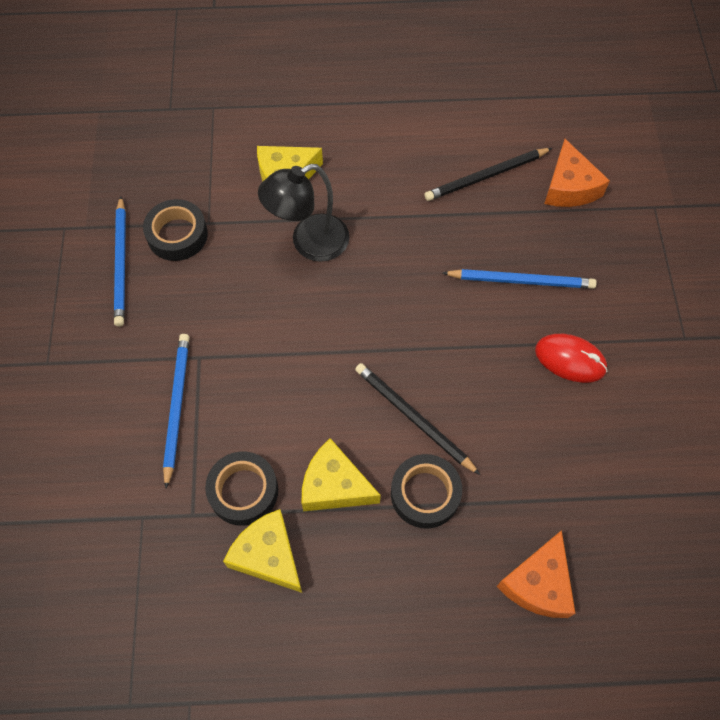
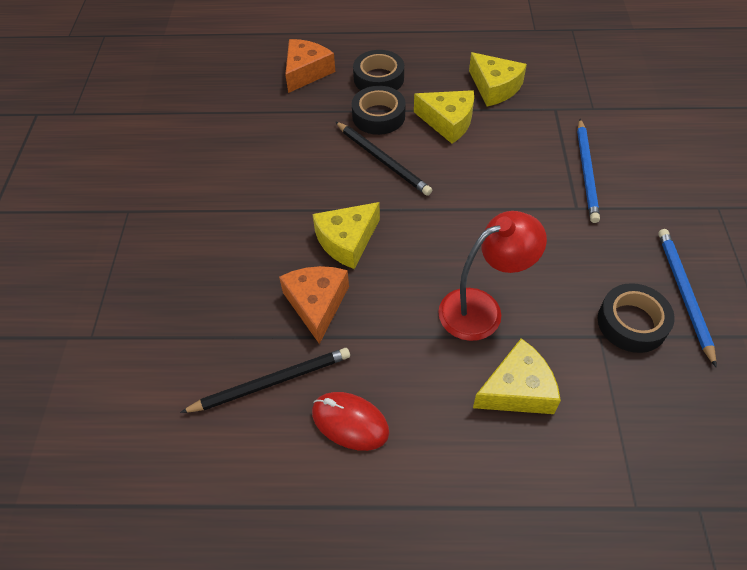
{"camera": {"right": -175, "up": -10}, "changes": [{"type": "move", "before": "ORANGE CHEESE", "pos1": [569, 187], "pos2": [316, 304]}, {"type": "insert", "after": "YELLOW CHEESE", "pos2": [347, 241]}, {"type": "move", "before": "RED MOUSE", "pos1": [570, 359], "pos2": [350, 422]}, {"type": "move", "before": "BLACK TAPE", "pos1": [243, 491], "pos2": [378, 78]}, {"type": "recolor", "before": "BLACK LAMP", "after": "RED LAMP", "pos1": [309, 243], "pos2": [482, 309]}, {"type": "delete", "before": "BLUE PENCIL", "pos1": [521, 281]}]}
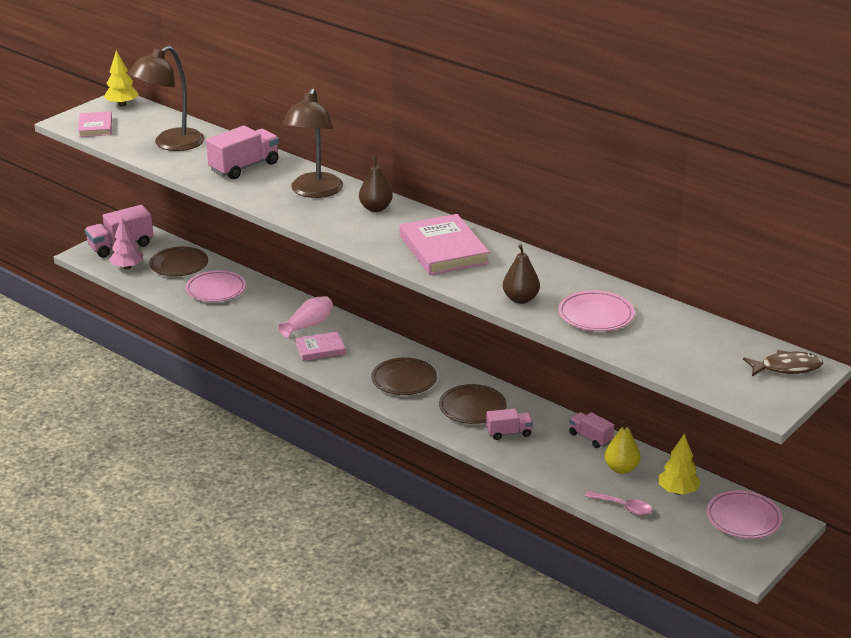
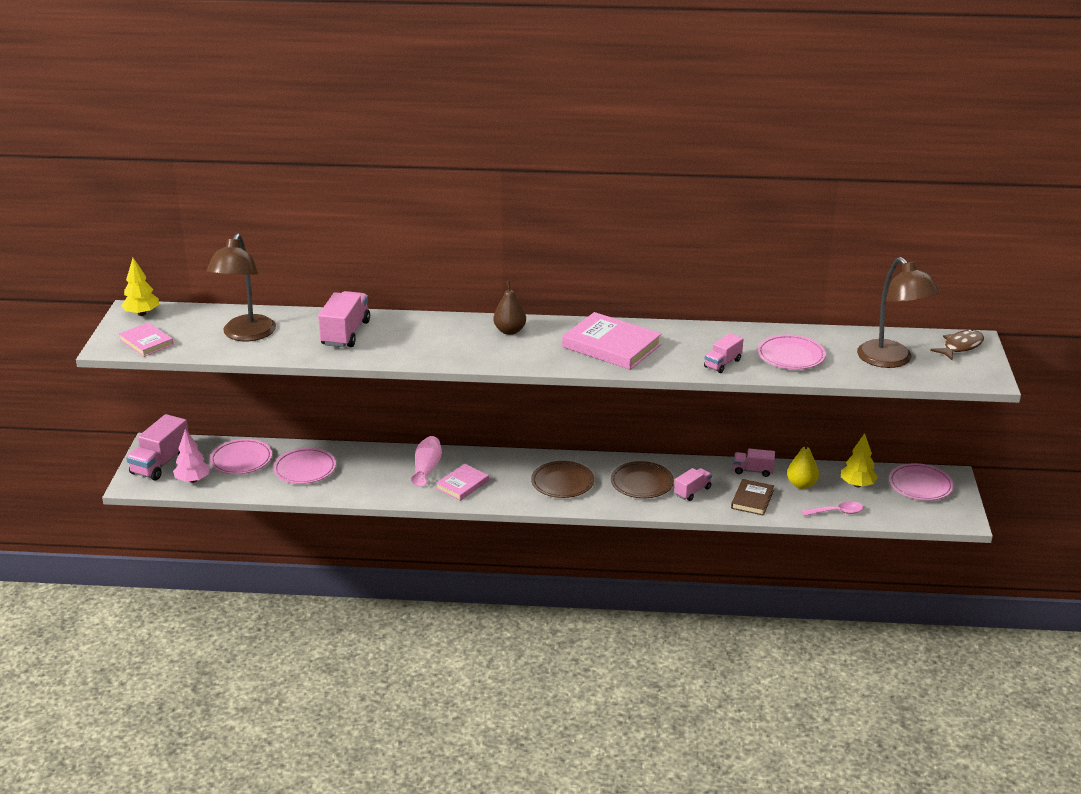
{"camera": {"right": -35, "up": 0}, "changes": [{"type": "recolor", "before": "BROWN PLATE", "after": "PINK PLATE", "pos1": [179, 265], "pos2": [241, 460]}, {"type": "replace", "before": "BROWN PEAR", "after": "PINK TRUCK", "pos1": [520, 299], "pos2": [722, 363]}, {"type": "insert", "after": "BROWN BOOK", "pos2": [752, 500]}, {"type": "move", "before": "BROWN LAMP", "pos1": [314, 192], "pos2": [891, 360]}]}
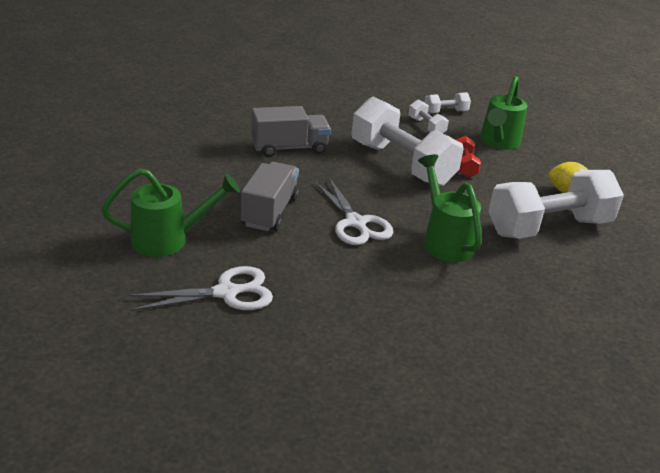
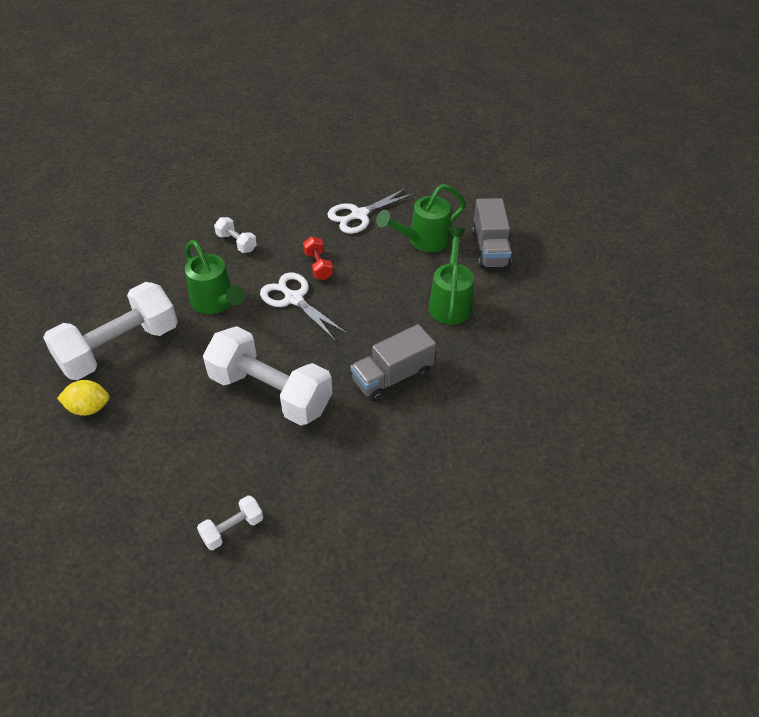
{"camera": {"right": 165, "up": 15}, "changes": [{"type": "move", "before": "WHITE DUMBBELL", "pos1": [426, 127], "pos2": [236, 243]}, {"type": "move", "before": "RED DUMBBELL", "pos1": [464, 166], "pos2": [318, 266]}, {"type": "move", "before": "GREEN WATERING CAN", "pos1": [498, 142], "pos2": [450, 302]}, {"type": "move", "before": "GREY TRUCK", "pos1": [270, 211], "pos2": [490, 248]}]}
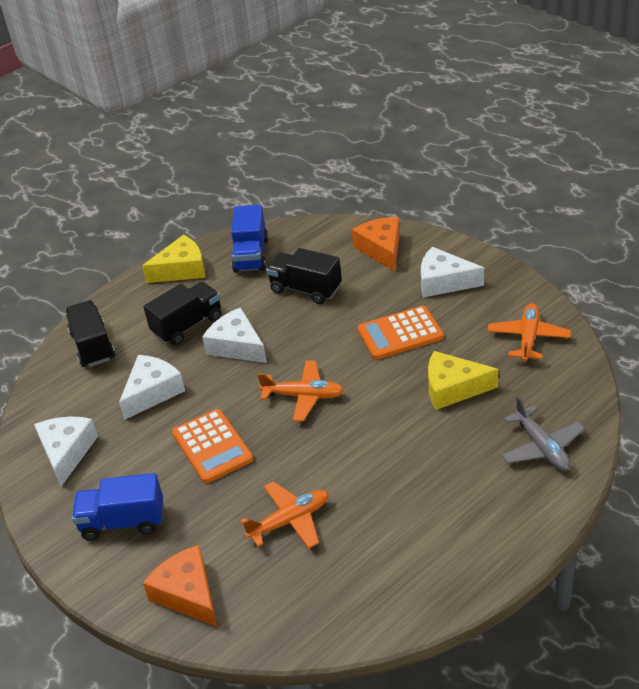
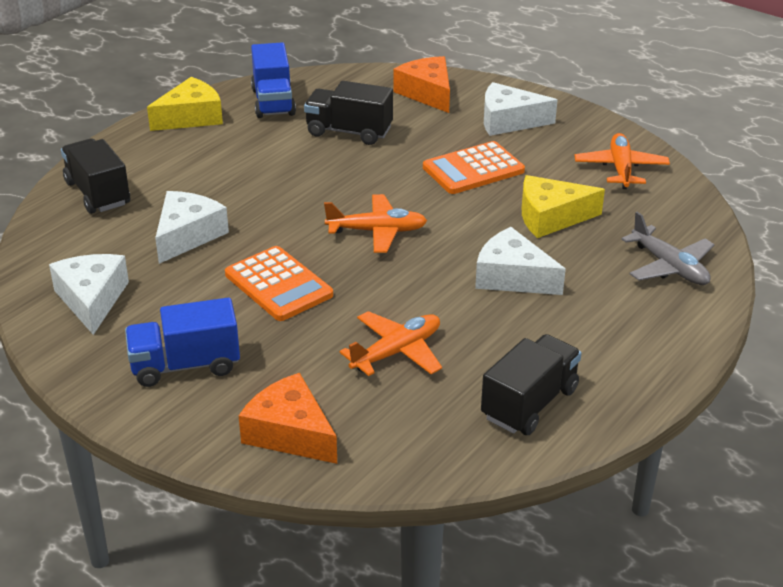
{"camera": {"right": -15, "up": -5}, "changes": [{"type": "move", "before": "WHITE CHEESE", "pos1": [237, 346], "pos2": [512, 277]}, {"type": "move", "before": "BLACK TRUCK", "pos1": [187, 325], "pos2": [529, 403]}]}
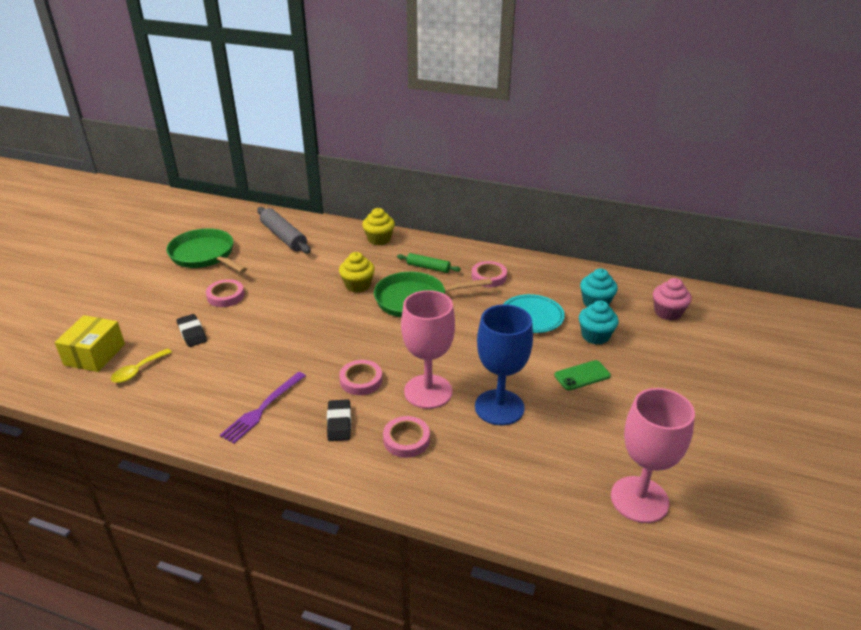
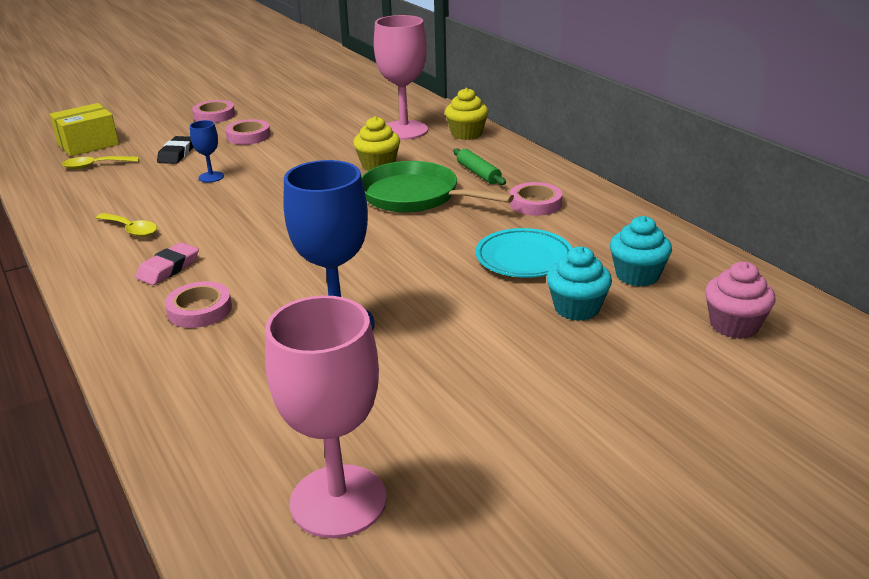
{"camera": {"right": 40, "up": -5}, "changes": [{"type": "replace", "before": "PURPLE FORK", "after": "YELLOW SPOON", "pos1": [262, 408], "pos2": [131, 230]}, {"type": "recolor", "before": "BLACK ERASER", "after": "PINK ERASER", "pos1": [339, 423], "pos2": [168, 268]}, {"type": "insert", "after": "BLUE GOBLET", "pos2": [211, 177]}, {"type": "move", "before": "PINK TAPE", "pos1": [361, 380], "pos2": [214, 115]}, {"type": "move", "before": "PINK GOBLET", "pos1": [428, 391], "pos2": [404, 130]}, {"type": "delete", "before": "GREEN PAN", "pos1": [205, 255]}, {"type": "delete", "before": "GREY ROLLING PIN", "pos1": [284, 237]}, {"type": "delete", "before": "GREEN PHONE", "pos1": [582, 376]}]}
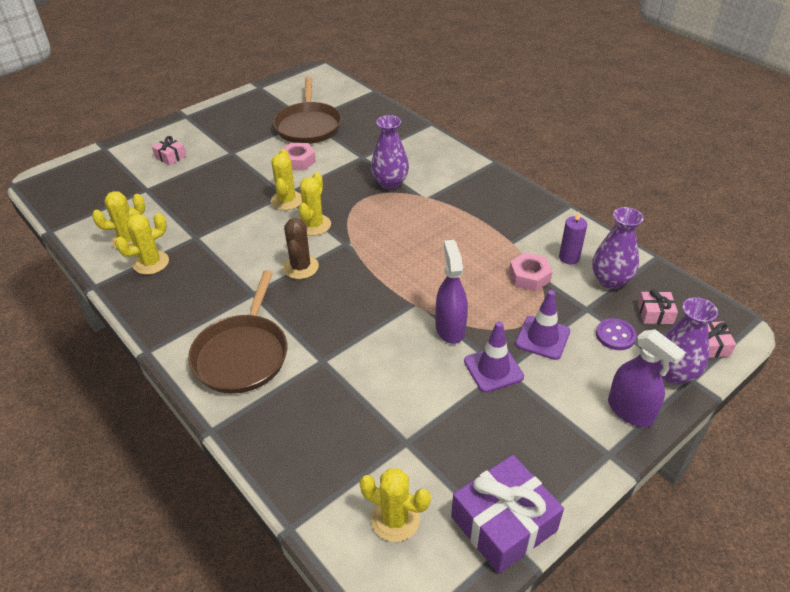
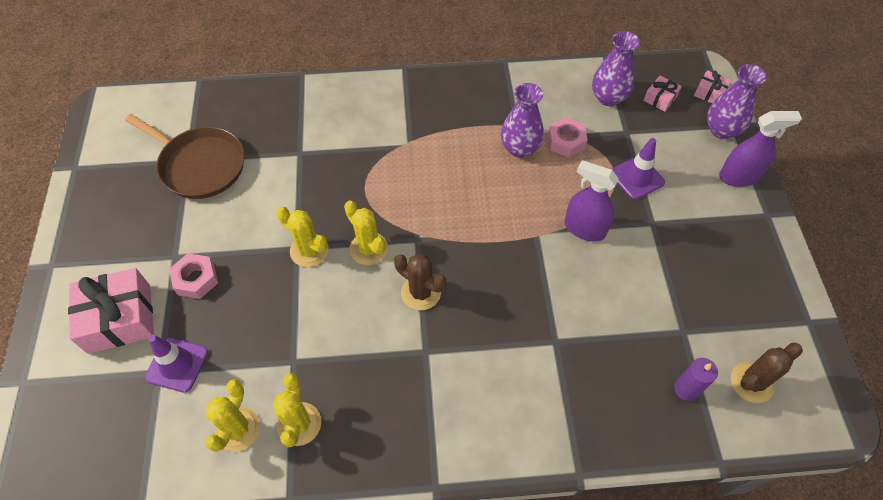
{"camera": {"right": -55, "up": 15}, "changes": [{"type": "resize", "before": "PINK GIFT", "pos1": [170, 157], "pos2": [119, 318], "scale": 2.04}, {"type": "move", "before": "PURPLE TRAFFIC CONE", "pos1": [493, 369], "pos2": [177, 364]}, {"type": "move", "before": "PINK NUT", "pos1": [298, 161], "pos2": [196, 279]}, {"type": "move", "before": "PURPLE VASE", "pos1": [390, 183], "pos2": [519, 148]}, {"type": "move", "before": "PURPLE CANDLE", "pos1": [569, 258], "pos2": [686, 389]}, {"type": "recolor", "before": "YELLOW CACTUS", "after": "BROWN CACTUS", "pos1": [395, 519], "pos2": [752, 382]}, {"type": "delete", "before": "BROWN PAN", "pos1": [242, 354]}, {"type": "delete", "before": "PURPLE GIFT", "pos1": [503, 523]}, {"type": "delete", "before": "PURPLE BUTTON", "pos1": [615, 335]}]}
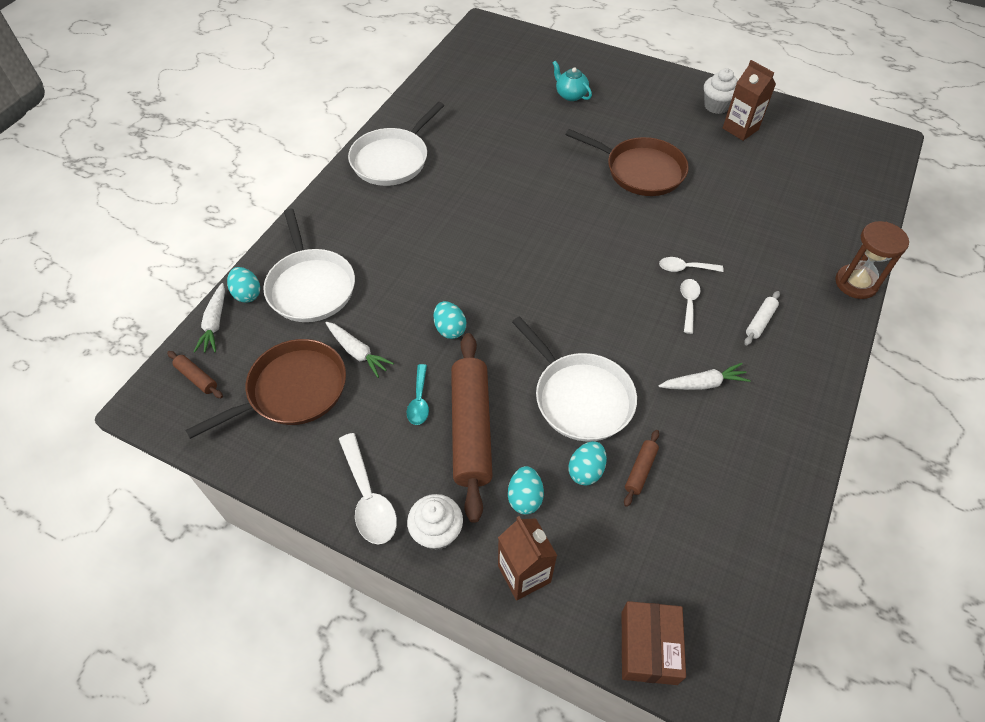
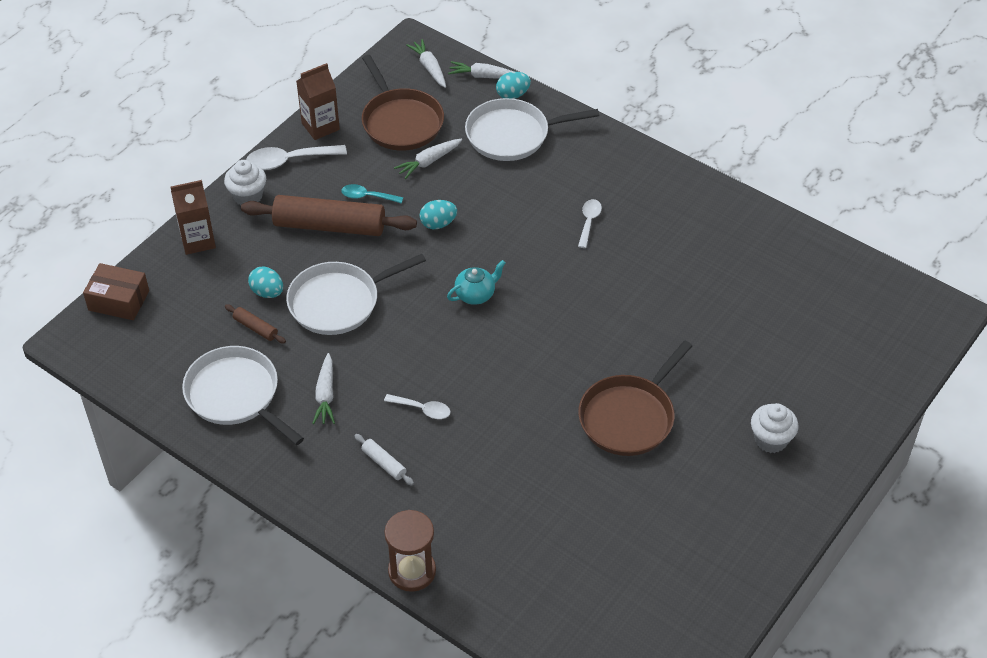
{"camera": {"right": 100, "up": -5}, "changes": [{"type": "move", "before": "WHITE PAN", "pos1": [392, 159], "pos2": [236, 395]}, {"type": "move", "before": "BROWN CARTON", "pos1": [740, 129], "pos2": [320, 126]}, {"type": "replace", "before": "BROWN ROLLING PIN", "after": "WHITE CARROT", "pos1": [197, 378], "pos2": [429, 68]}, {"type": "move", "before": "TURQUOISE TEAPOT", "pos1": [570, 95], "pos2": [476, 294]}, {"type": "move", "before": "WHITE SPOON", "pos1": [685, 268], "pos2": [589, 222]}, {"type": "move", "before": "WHITE CUPCAKE", "pos1": [716, 106], "pos2": [770, 440]}, {"type": "delete", "before": "TURQUOISE EGG", "pos1": [525, 498]}]}
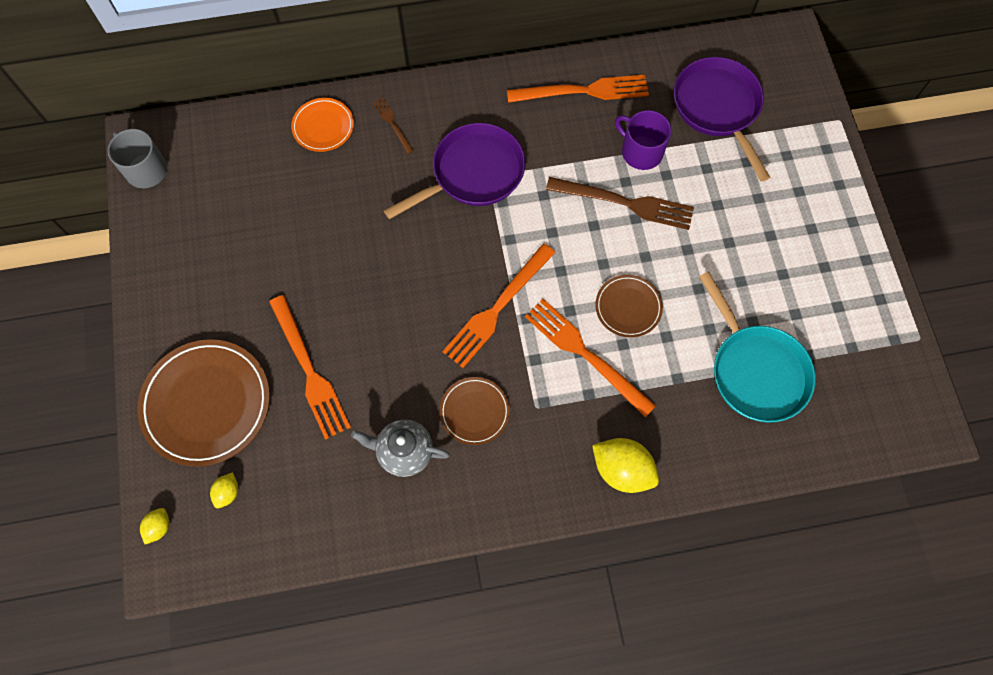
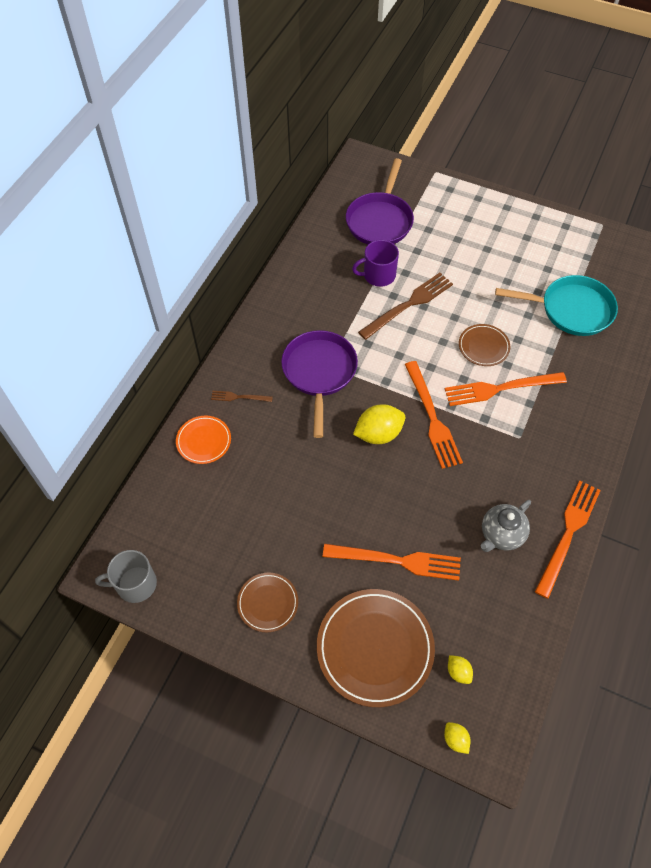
{"camera": {"right": -55, "up": -10}, "changes": [{"type": "move", "before": "BROWN PLATE", "pos1": [474, 411], "pos2": [267, 603]}, {"type": "rotate", "before": "PURPLE PAN", "pos1": [718, 109], "pos2": [380, 220], "turn": -90}, {"type": "move", "before": "YELLOW LEMON", "pos1": [622, 470], "pos2": [378, 434]}, {"type": "move", "before": "ORANGE FORK", "pos1": [583, 91], "pos2": [568, 534]}]}
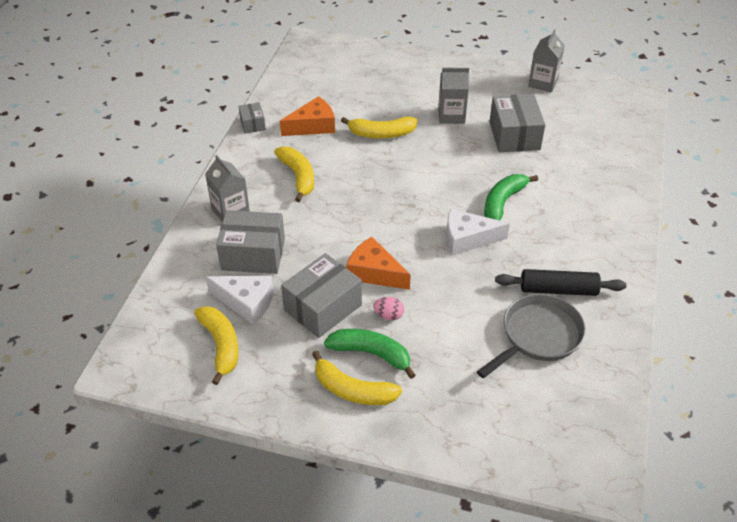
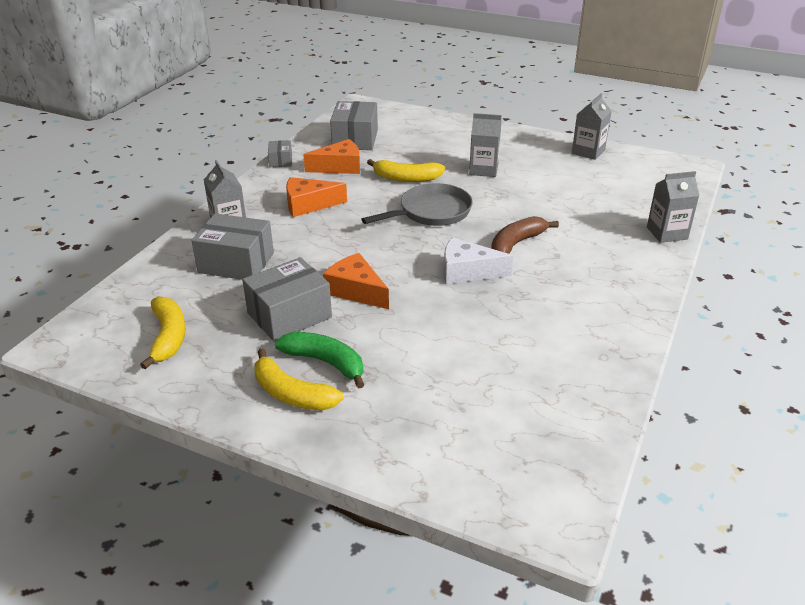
{"camera": {"right": 10, "up": -10}, "changes": [{"type": "replace", "before": "YELLOW BANANA", "after": "ORANGE CHEESE", "pos1": [298, 177], "pos2": [309, 205]}, {"type": "move", "before": "GREY BOX", "pos1": [514, 135], "pos2": [355, 139]}, {"type": "move", "before": "GREY PAN", "pos1": [538, 336], "pos2": [431, 212]}, {"type": "recolor", "before": "GREEN BANANA", "after": "BROWN BANANA", "pos1": [503, 202], "pos2": [516, 244]}, {"type": "insert", "after": "GREY CARTON", "pos2": [667, 233]}, {"type": "delete", "before": "WHITE CHEESE", "pos1": [246, 302]}, {"type": "delete", "before": "PINK EGG", "pos1": [388, 315]}, {"type": "delete", "before": "BLACK ROLLING PIN", "pos1": [558, 290]}]}
